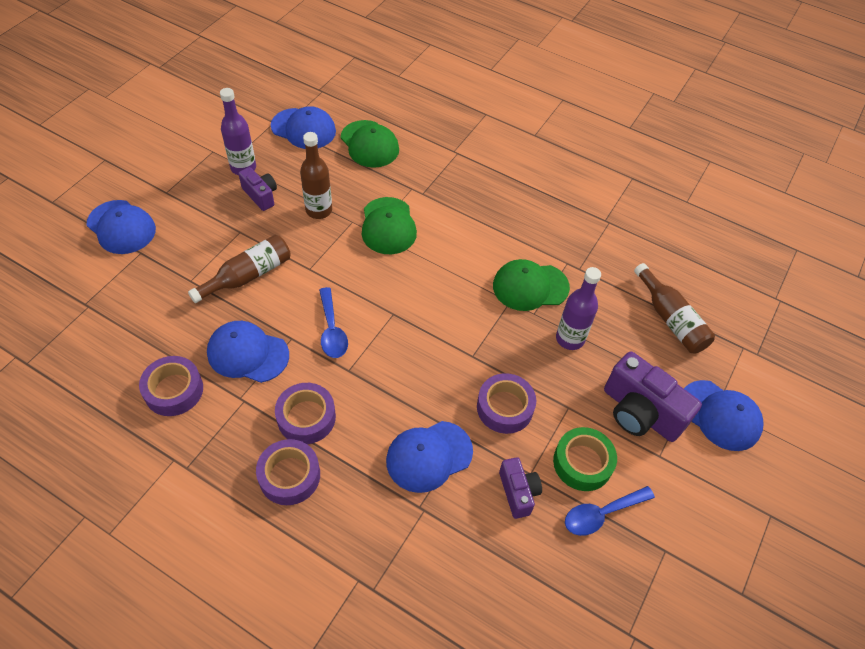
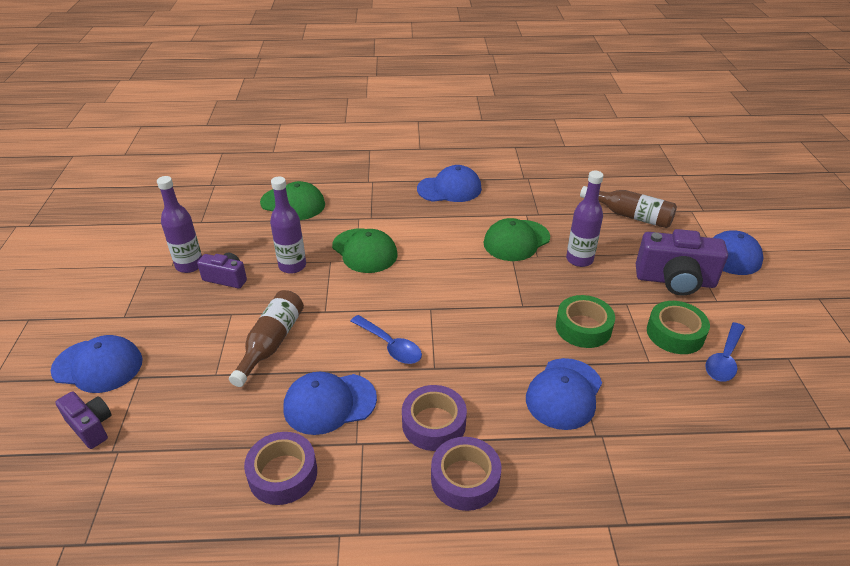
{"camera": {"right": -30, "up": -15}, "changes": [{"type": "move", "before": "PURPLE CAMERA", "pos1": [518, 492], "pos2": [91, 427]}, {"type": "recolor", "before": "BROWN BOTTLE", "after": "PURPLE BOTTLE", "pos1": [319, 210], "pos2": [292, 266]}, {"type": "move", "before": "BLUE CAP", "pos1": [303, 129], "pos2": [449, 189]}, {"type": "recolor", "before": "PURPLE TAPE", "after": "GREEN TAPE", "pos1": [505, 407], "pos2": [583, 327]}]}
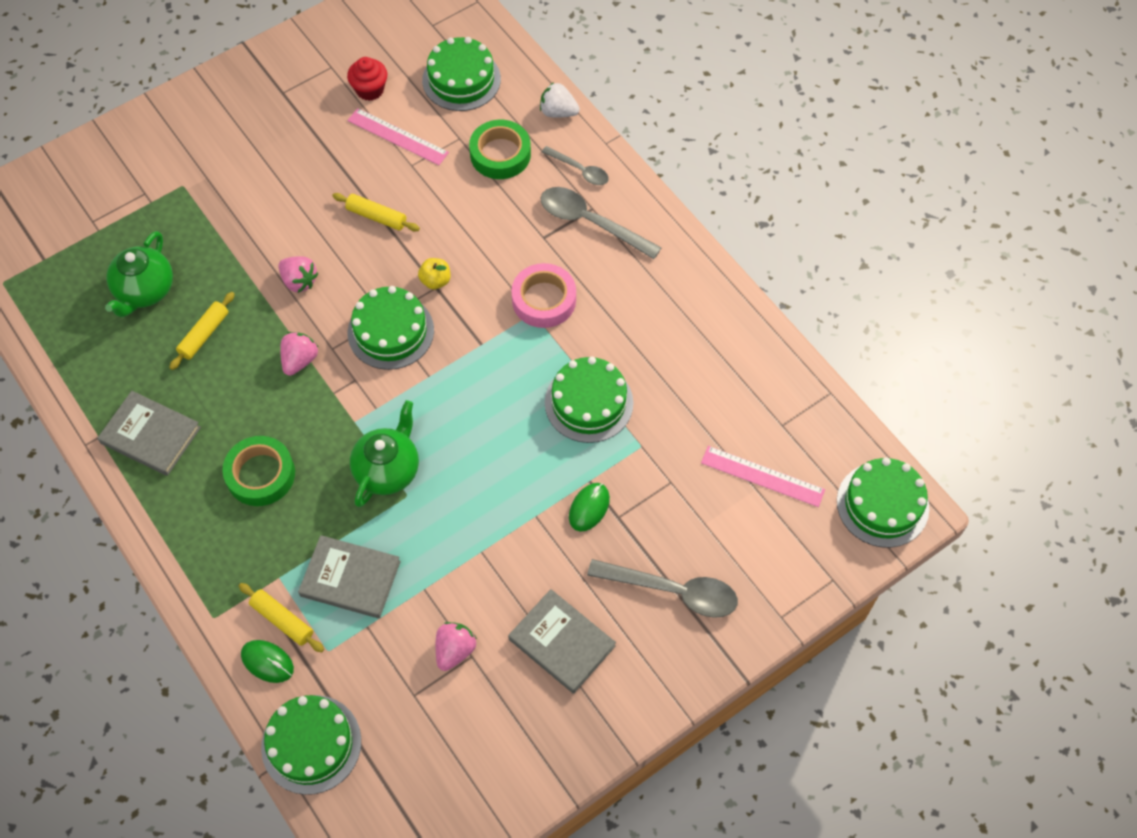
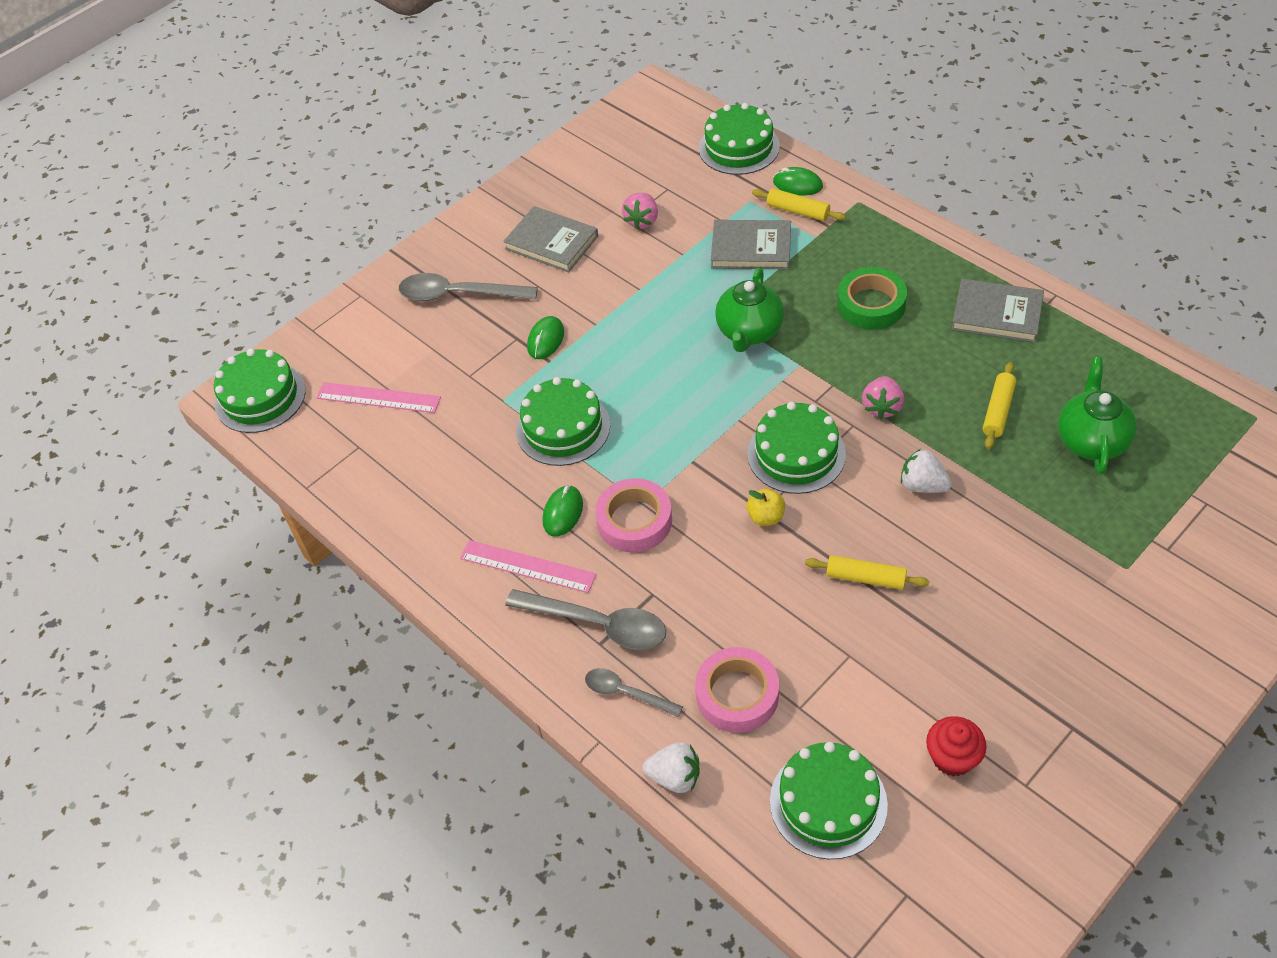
{"camera": {"right": 175, "up": -10}, "changes": [{"type": "move", "before": "PINK RULER", "pos1": [397, 136], "pos2": [527, 566]}, {"type": "insert", "after": "GREEN MOUSE", "pos2": [563, 512]}, {"type": "recolor", "before": "GREEN TAPE", "after": "PINK TAPE", "pos1": [500, 154], "pos2": [737, 694]}, {"type": "recolor", "before": "PINK STRAWBERRY", "after": "WHITE STRAWBERRY", "pos1": [299, 281], "pos2": [922, 485]}]}
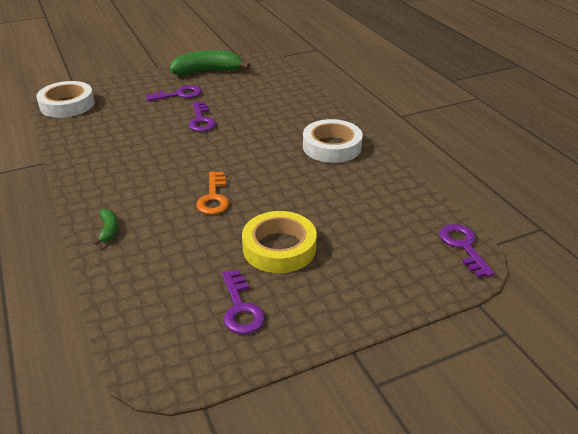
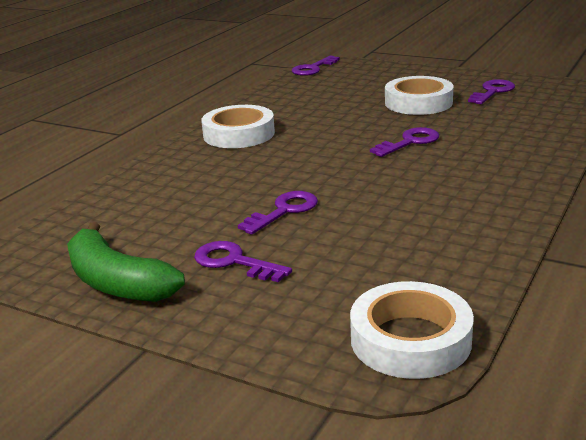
{"camera": {"right": -125, "up": -10}, "changes": [{"type": "recolor", "before": "ORANGE KEY", "after": "PURPLE KEY", "pos1": [213, 197], "pos2": [409, 142]}, {"type": "recolor", "before": "YELLOW TAPE", "after": "WHITE TAPE", "pos1": [279, 248], "pos2": [418, 102]}, {"type": "delete", "before": "GREEN BANANA", "pos1": [108, 230]}]}
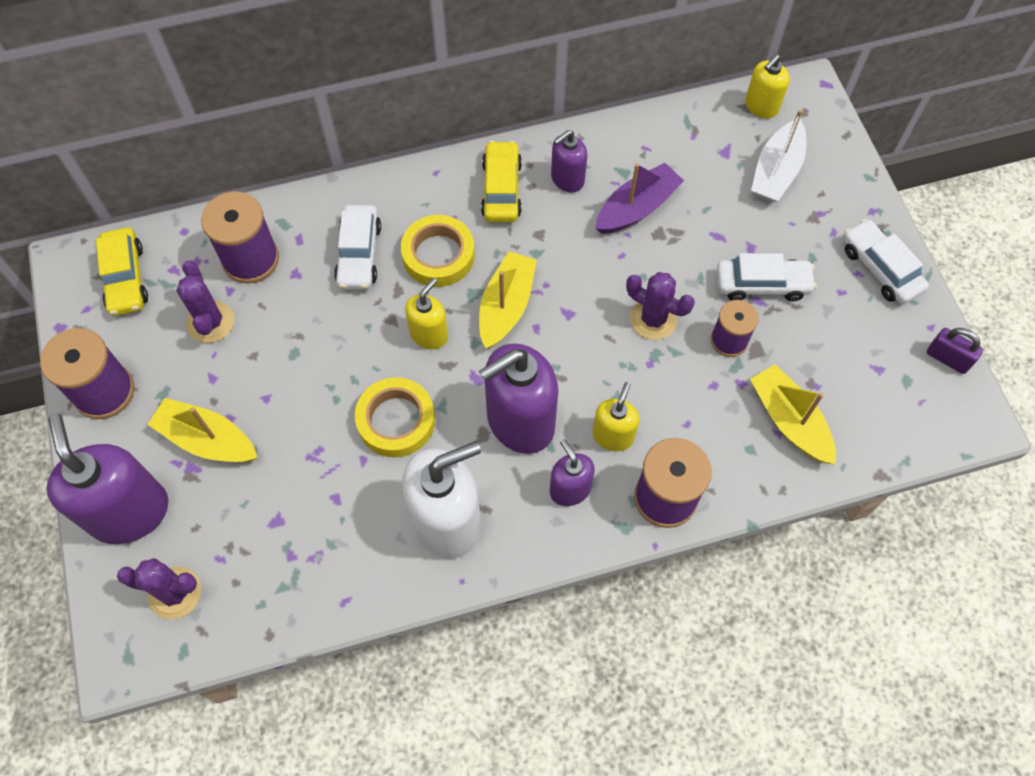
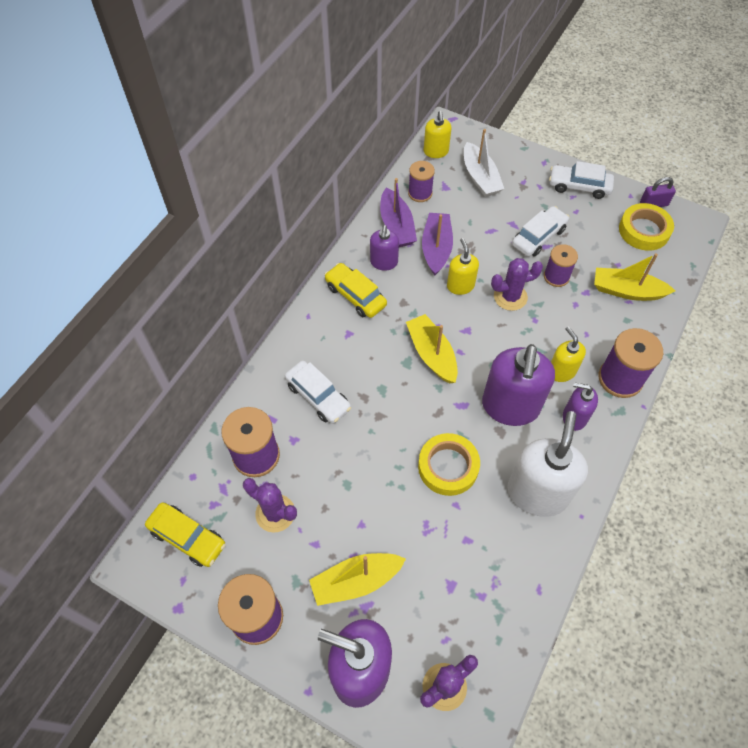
{"camera": {"right": -45, "up": -5}, "changes": [{"type": "insert", "after": "PURPLE BOAT", "pos2": [396, 226]}, {"type": "insert", "after": "PURPLE SPOOL", "pos2": [420, 193]}, {"type": "move", "before": "YELLOW SOAP DISPENSER", "pos1": [429, 334], "pos2": [460, 285]}, {"type": "move", "before": "YELLOW TAPE", "pos1": [438, 255], "pos2": [644, 230]}]}
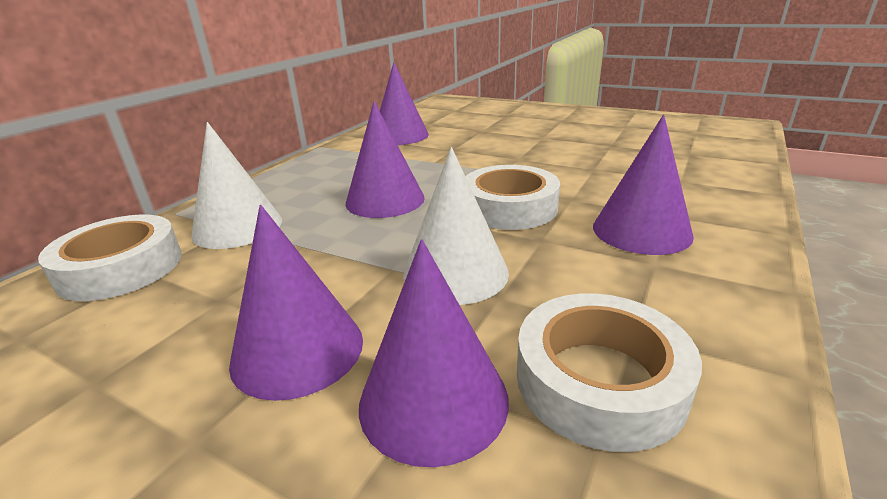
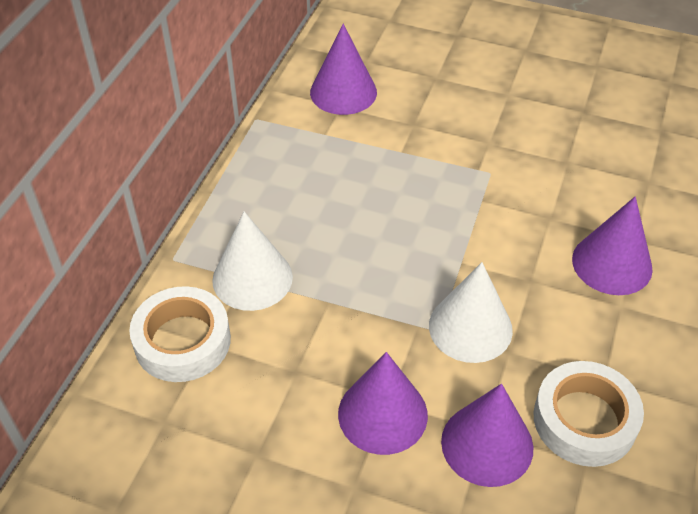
{"camera": {"right": -10, "up": 20}, "changes": [{"type": "delete", "before": "PURPLE CONE", "pos1": [385, 200]}, {"type": "delete", "before": "WHITE TAPE", "pos1": [509, 207]}]}
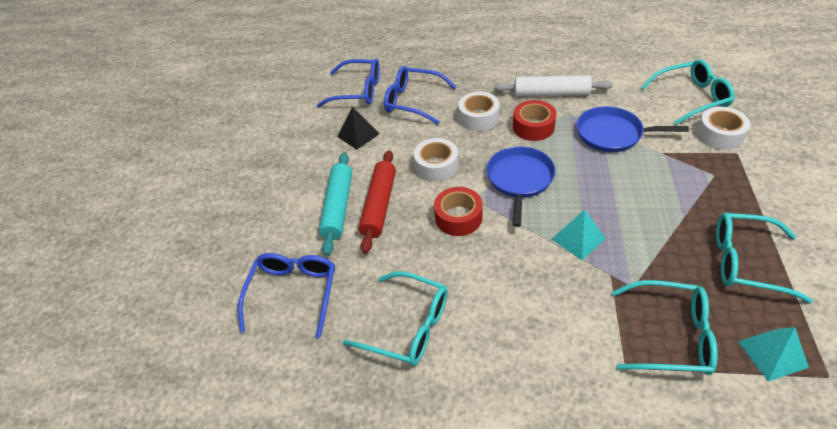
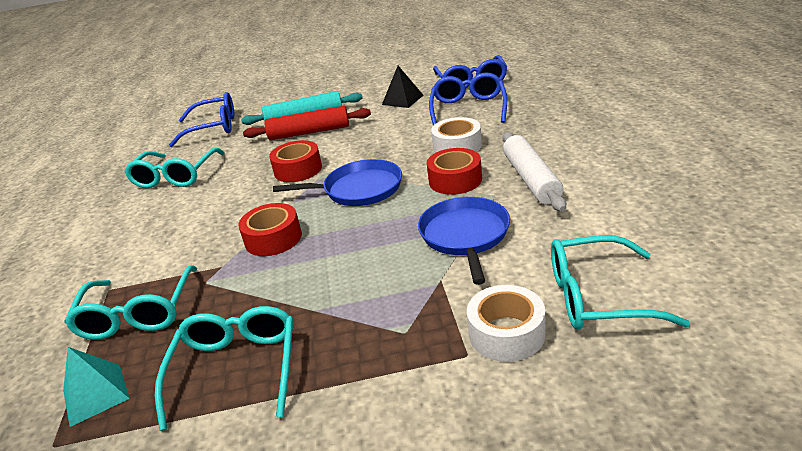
{"camera": {"right": 75, "up": -15}, "changes": [{"type": "replace", "before": "TURQUOISE PYRAMID", "after": "RED TAPE", "pos1": [578, 238], "pos2": [273, 239]}, {"type": "rotate", "before": "TURQUOISE GLASSES", "pos1": [691, 97], "pos2": [597, 297], "turn": 120}, {"type": "delete", "before": "WHITE TAPE", "pos1": [436, 166]}]}
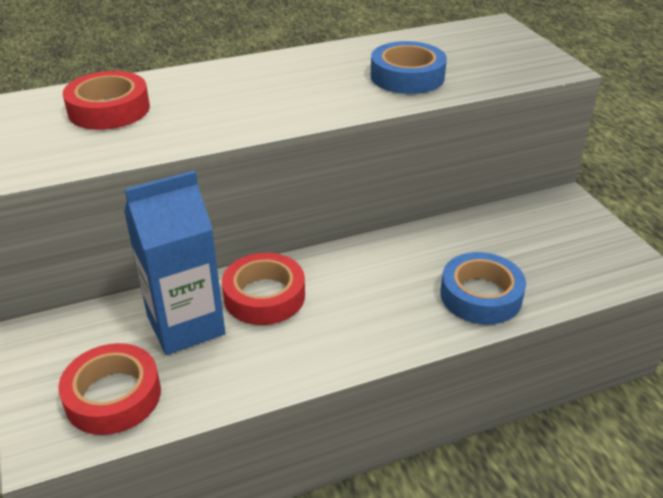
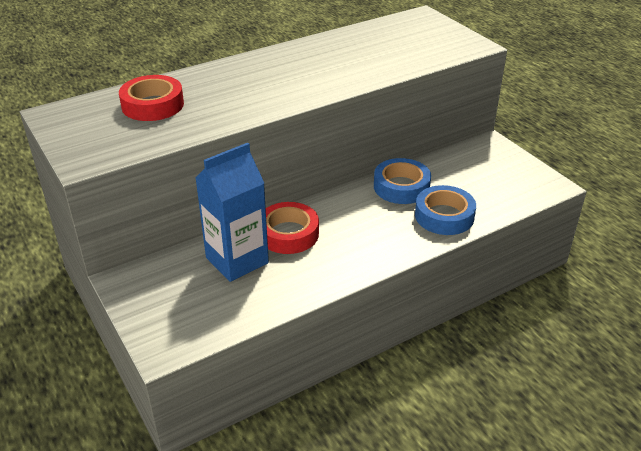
{"camera": {"right": -10, "up": 0}, "changes": [{"type": "move", "before": "BLUE TAPE", "pos1": [407, 76], "pos2": [401, 187]}, {"type": "delete", "before": "RED TAPE", "pos1": [113, 396]}]}
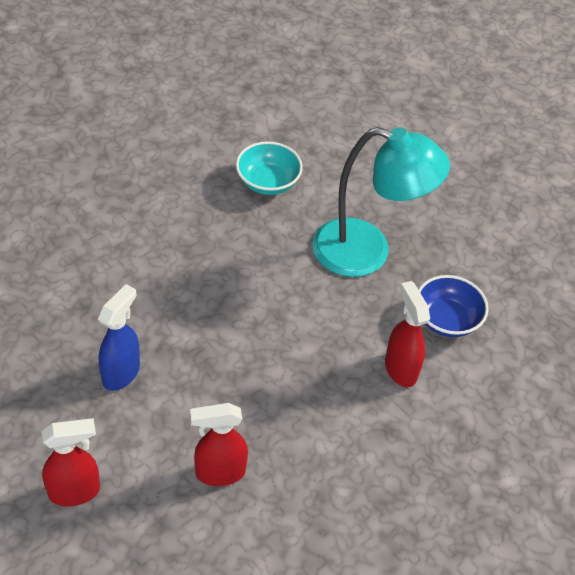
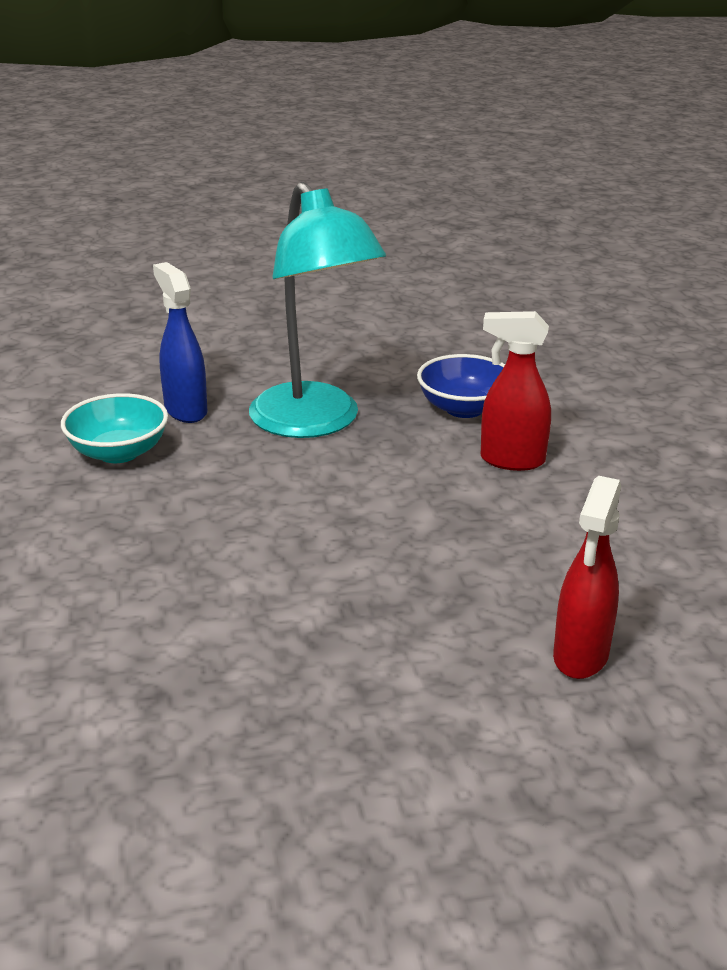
{"camera": {"right": -55, "up": -20}, "changes": [{"type": "move", "before": "BLUE SPRAY BOTTLE", "pos1": [121, 373], "pos2": [185, 410]}, {"type": "rotate", "before": "TURQUOISE LAMP", "pos1": [367, 252], "pos2": [314, 423], "turn": 105}, {"type": "delete", "before": "RED SPRAY BOTTLE", "pos1": [75, 491]}]}
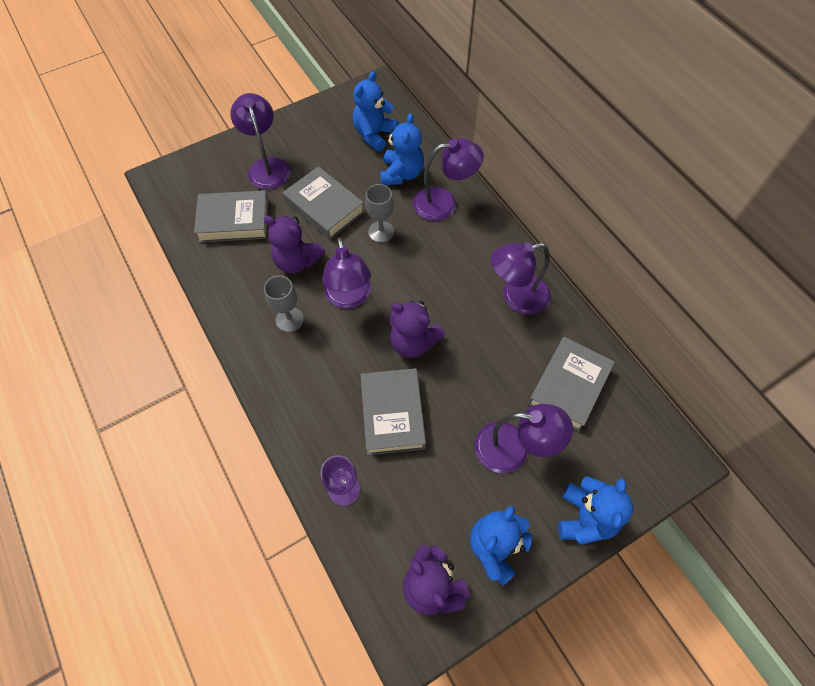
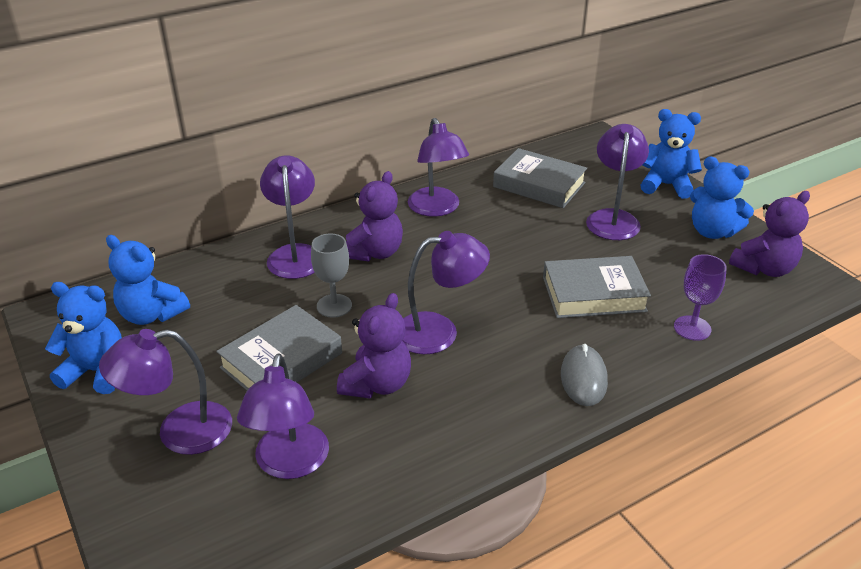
{"camera": {"right": -90, "up": -25}, "changes": [{"type": "move", "before": "BLUE TEDDY BEAR", "pos1": [401, 174], "pos2": [97, 371]}, {"type": "replace", "before": "GREY BOOK", "after": "PURPLE LAMP", "pos1": [234, 221], "pos2": [290, 464]}, {"type": "move", "before": "PURPLE TEDDY BEAR", "pos1": [413, 342], "pos2": [374, 252]}, {"type": "insert", "after": "GREY MOUSE", "pos2": [583, 378]}, {"type": "delete", "before": "GREY GOBLET", "pos1": [289, 319]}]}
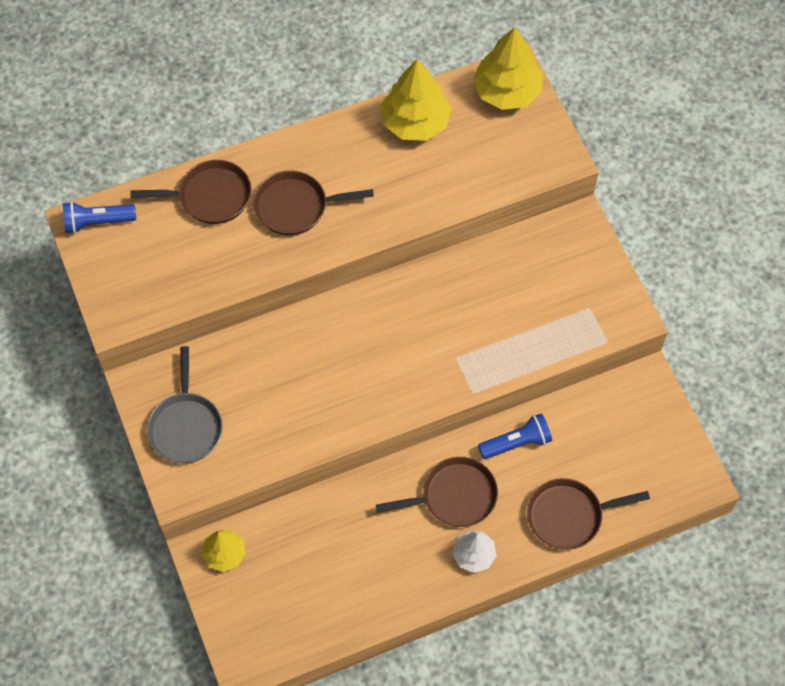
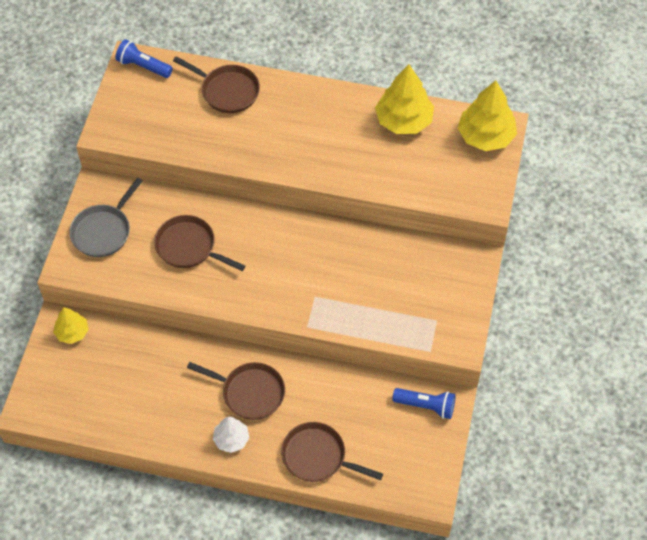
{"camera": {"right": 35, "up": -5}, "changes": [{"type": "move", "before": "BROWN PAN", "pos1": [296, 207], "pos2": [189, 247]}, {"type": "move", "before": "BLUE FLASHLIGHT", "pos1": [517, 443], "pos2": [426, 406]}]}
